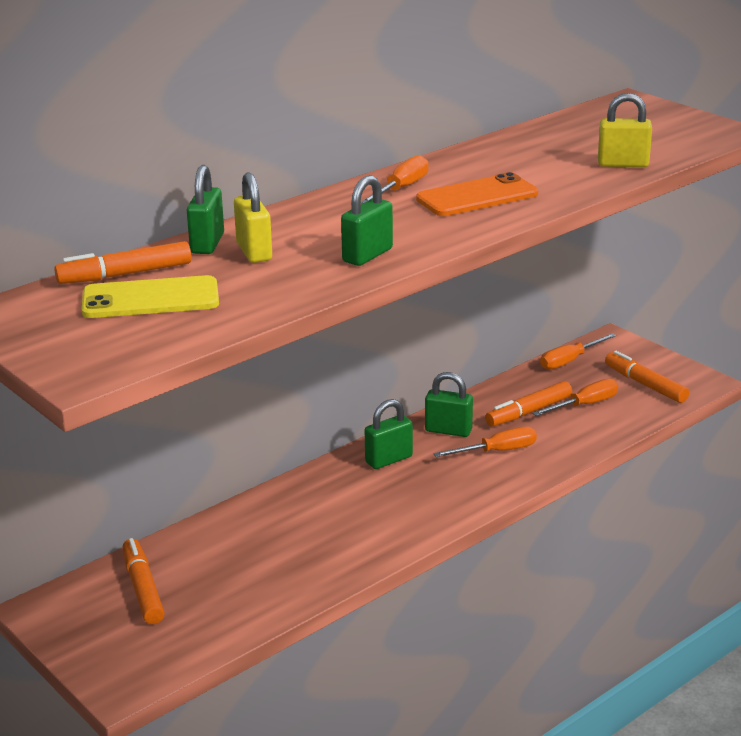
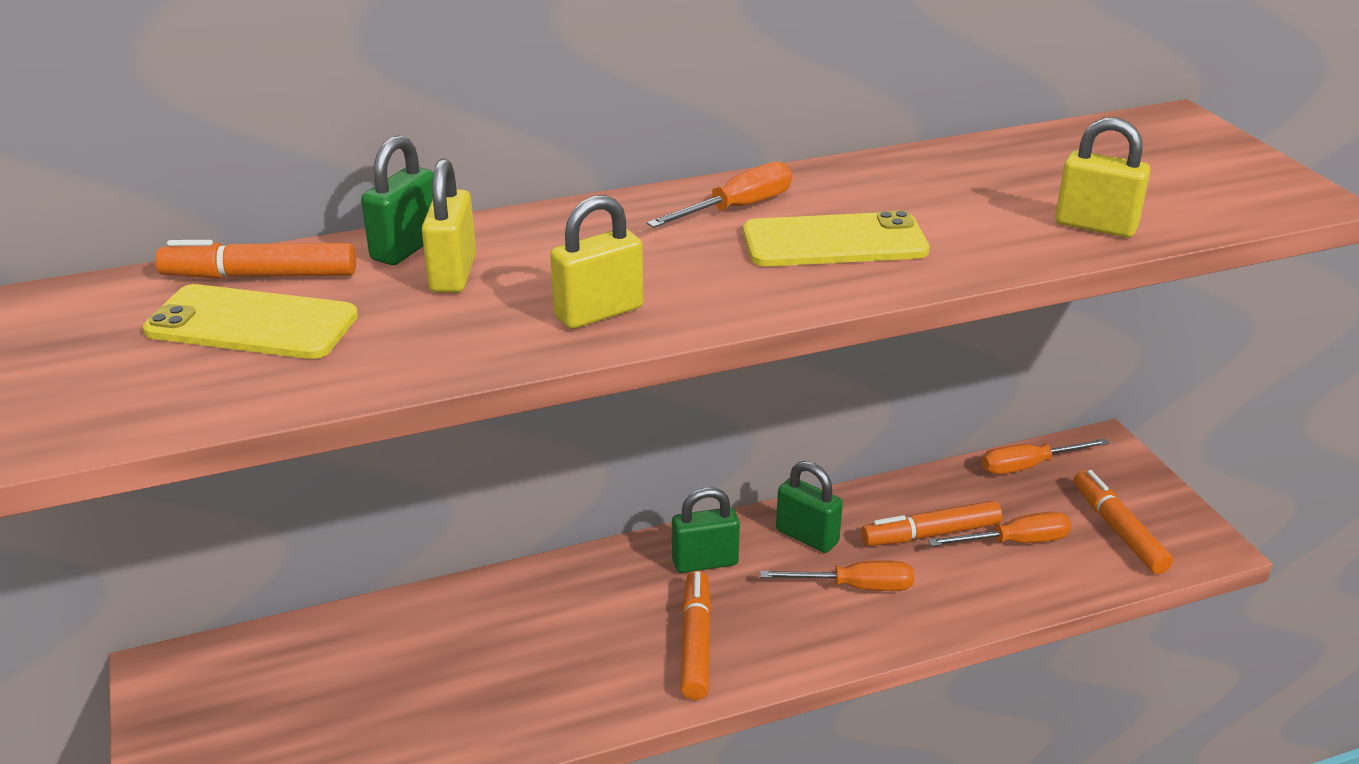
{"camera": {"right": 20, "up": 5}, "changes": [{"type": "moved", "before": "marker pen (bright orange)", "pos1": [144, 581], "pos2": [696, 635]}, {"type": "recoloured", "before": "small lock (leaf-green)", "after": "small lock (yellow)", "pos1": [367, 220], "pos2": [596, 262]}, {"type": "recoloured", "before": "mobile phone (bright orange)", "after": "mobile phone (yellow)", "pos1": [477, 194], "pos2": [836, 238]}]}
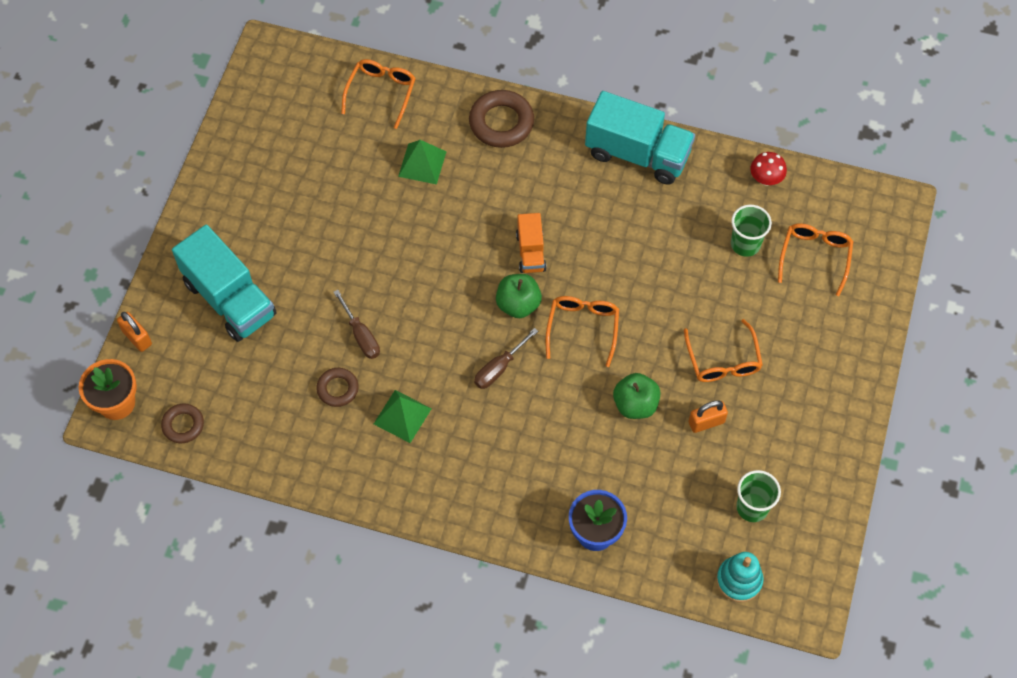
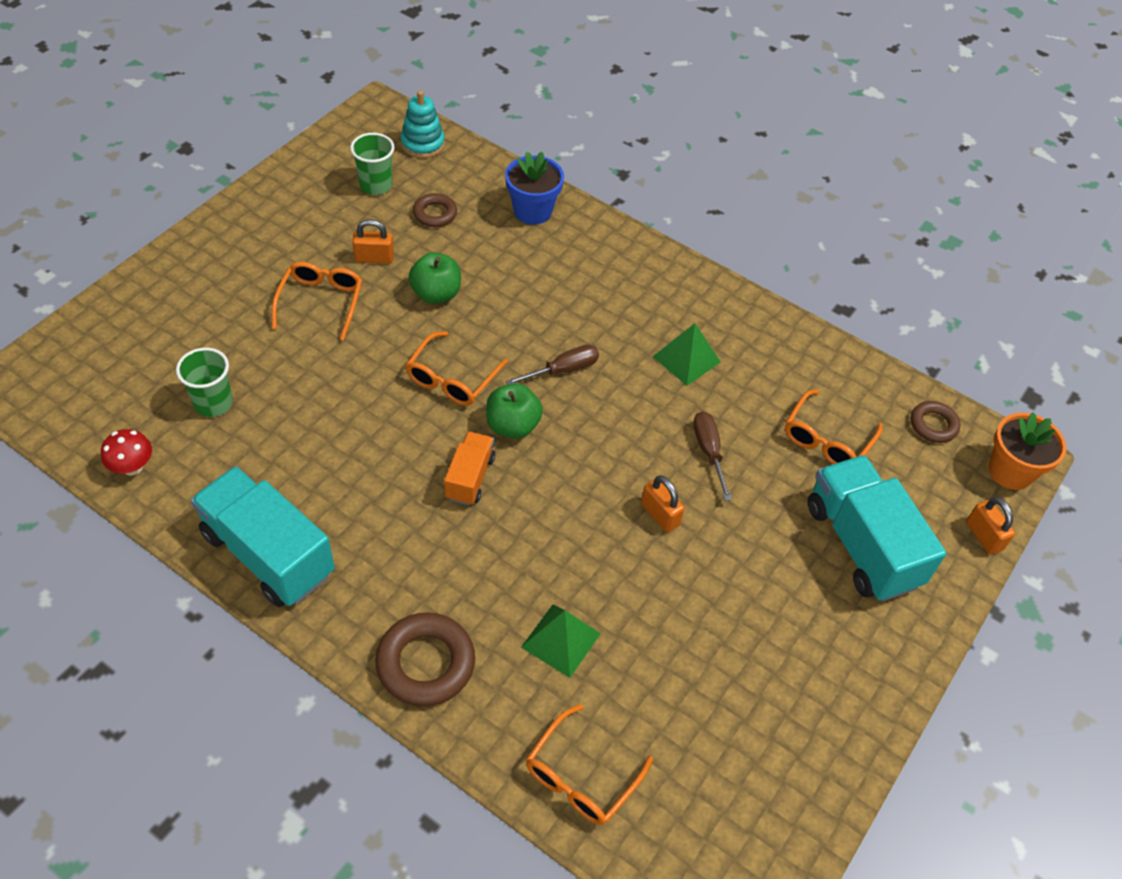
{"camera": {"right": -165, "up": -10}, "changes": [{"type": "added", "after": "small lock (bright orange)", "pos2": [663, 503]}, {"type": "moved", "before": "hoop (russet)", "pos1": [337, 387], "pos2": [435, 210]}, {"type": "moved", "before": "spectacles (bright orange)", "pos1": [815, 259], "pos2": [833, 426]}]}
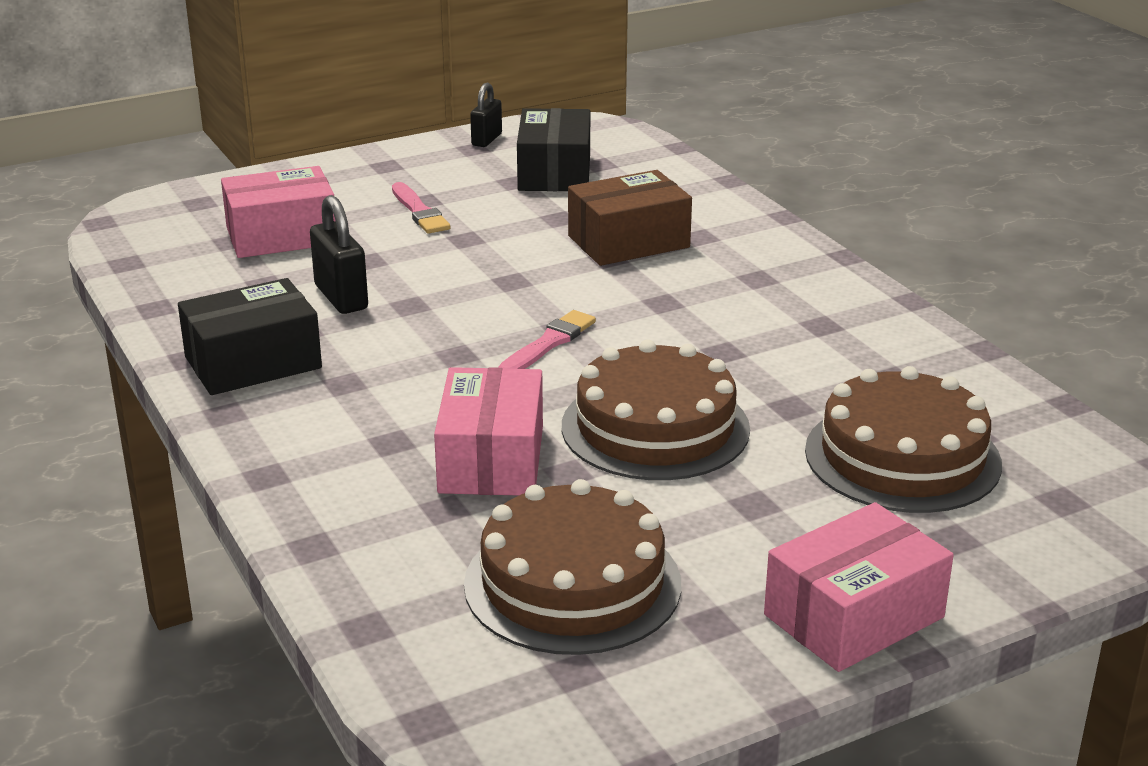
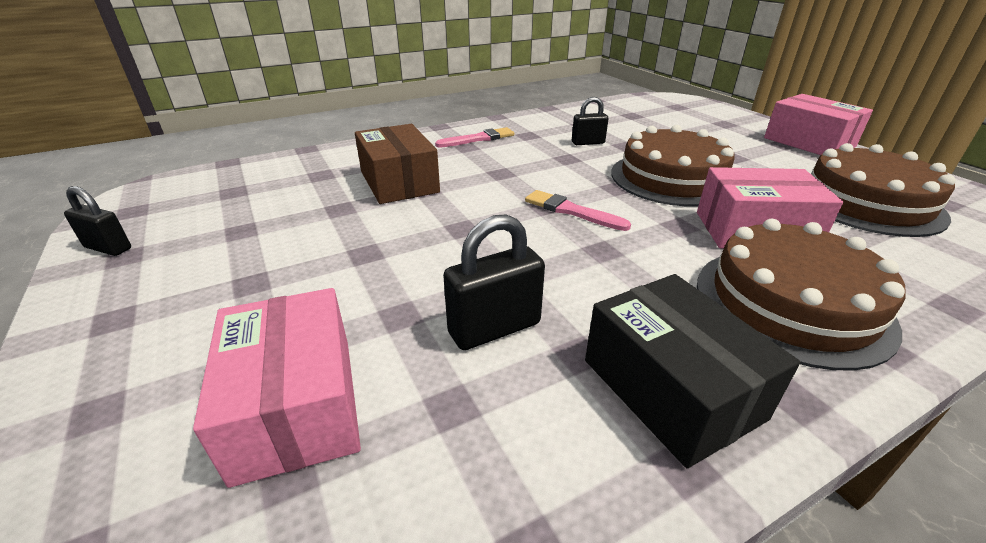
{"camera": {"right": -90, "up": 5}, "changes": [{"type": "removed", "before": "package (jet-black)", "pos1": [553, 149]}, {"type": "added", "after": "small lock (jet-black)", "pos2": [590, 121]}, {"type": "moved", "before": "paintbrush (pink)", "pos1": [421, 208], "pos2": [474, 137]}, {"type": "moved", "before": "gateau (russet)", "pos1": [903, 439], "pos2": [801, 294]}]}
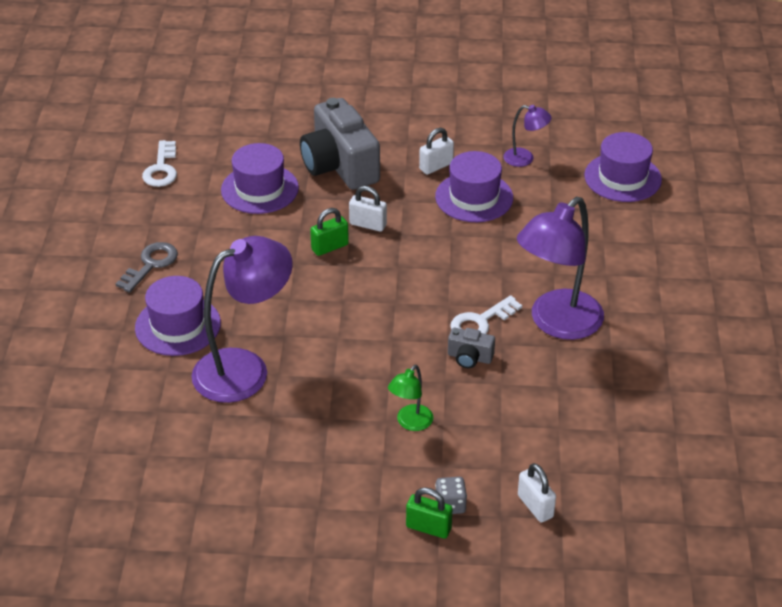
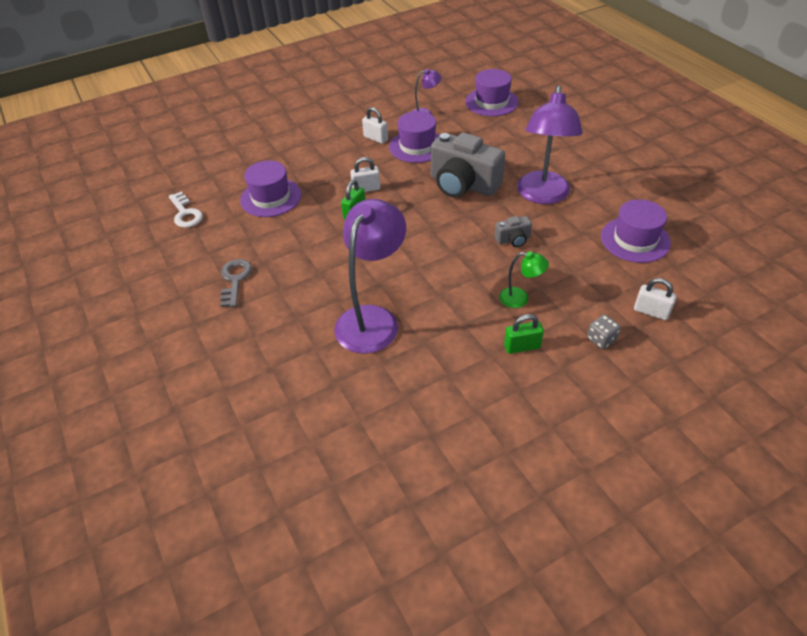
{"camera": {"right": -30, "up": 5}, "changes": [{"type": "removed", "before": "latchkey (snow-white)", "pos1": [486, 314]}, {"type": "moved", "before": "tall hat (violet)", "pos1": [178, 316], "pos2": [636, 231]}, {"type": "moved", "before": "camera (gray)", "pos1": [340, 144], "pos2": [468, 165]}, {"type": "moved", "before": "small lock (leaf-green)", "pos1": [429, 513], "pos2": [524, 334]}, {"type": "turned", "before": "reading lamp (leaf-green)", "pos1": [410, 398], "pos2": [524, 280], "turn": -75}, {"type": "turned", "before": "small lock (snow-white)", "pos1": [436, 151], "pos2": [375, 125], "turn": -75}]}
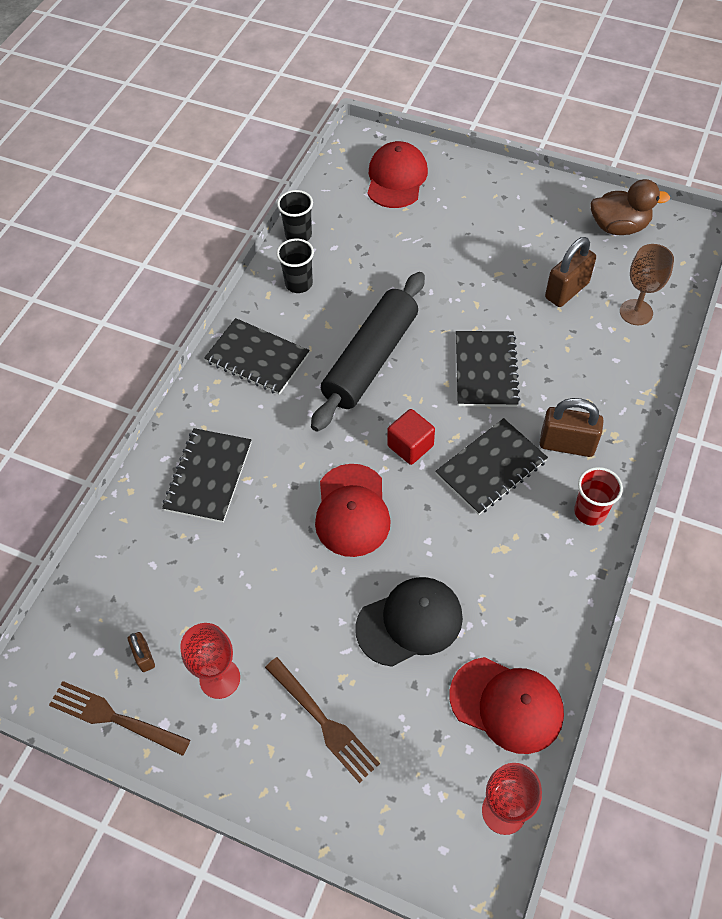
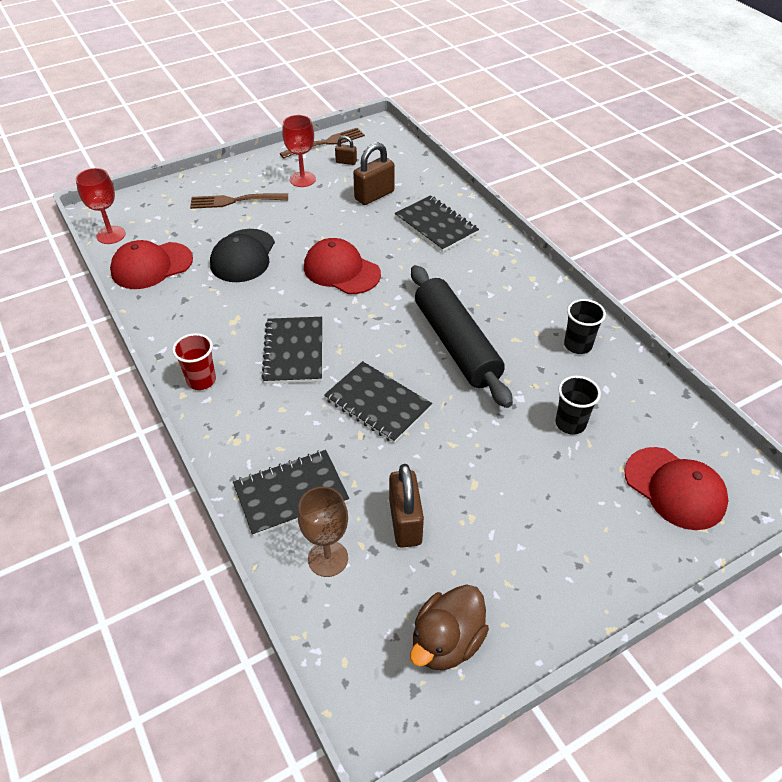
{"camera": {"right": 125, "up": -10}, "changes": [{"type": "removed", "before": "block (red)", "pos1": [411, 437]}, {"type": "moved", "before": "notebook (jet-black)", "pos1": [257, 356], "pos2": [291, 493]}, {"type": "moved", "before": "beaker (jet-black)", "pos1": [295, 215], "pos2": [578, 405]}, {"type": "moved", "before": "small lock (russet)", "pos1": [572, 427], "pos2": [374, 173]}]}
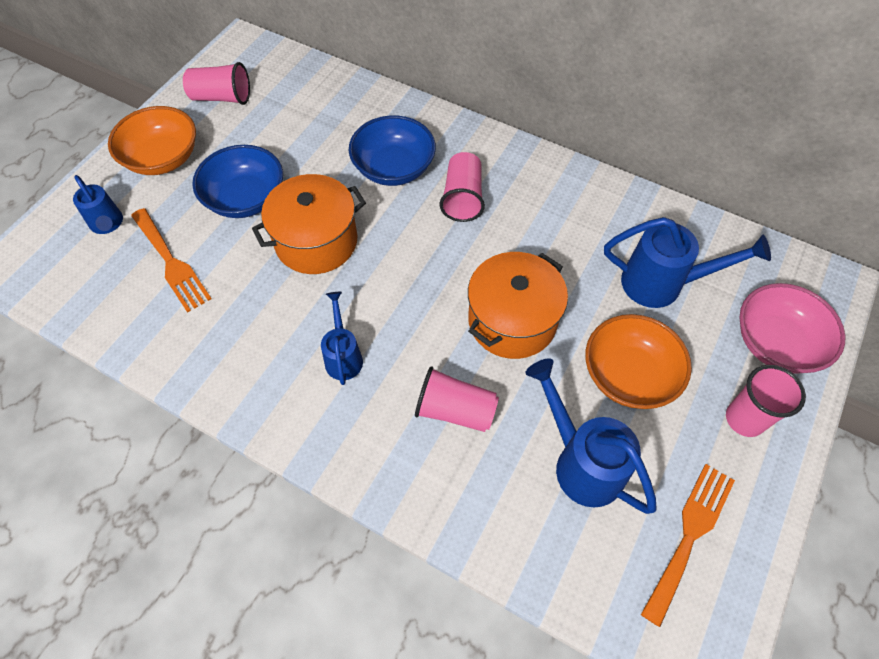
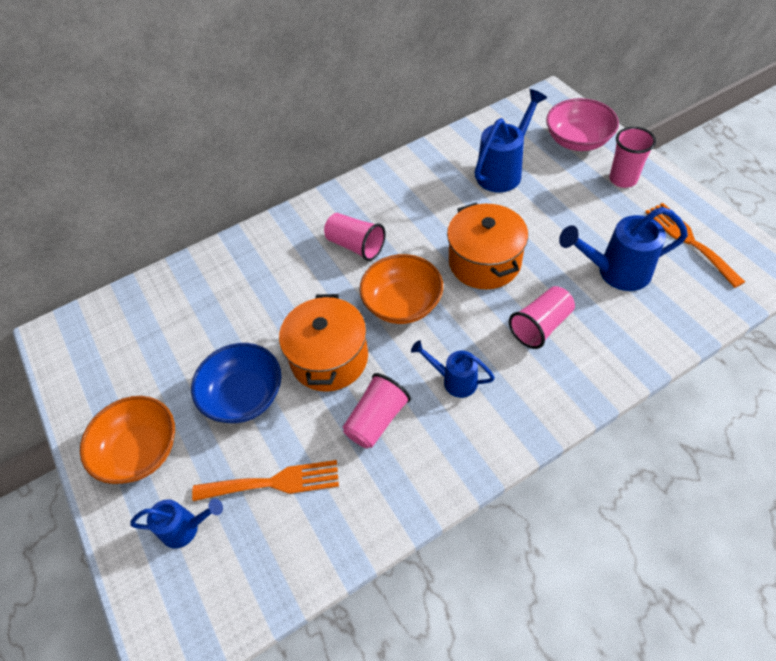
{"camera": {"right": -55, "up": -5}, "changes": [{"type": "removed", "before": "deep dish (cobalt)", "pos1": [392, 150]}, {"type": "moved", "before": "beaker (pink)", "pos1": [216, 83], "pos2": [377, 411]}, {"type": "moved", "before": "deep dish (bright orange)", "pos1": [638, 361], "pos2": [401, 289]}]}
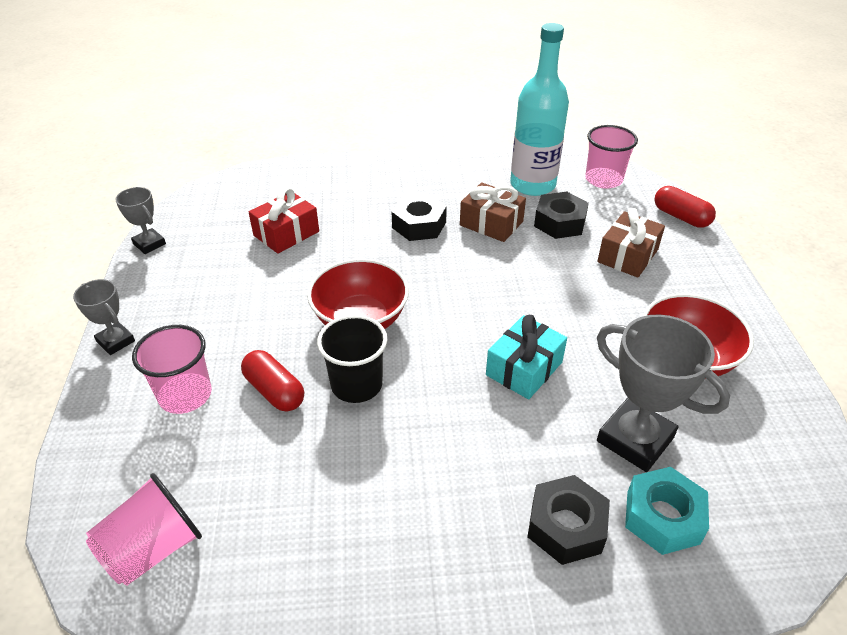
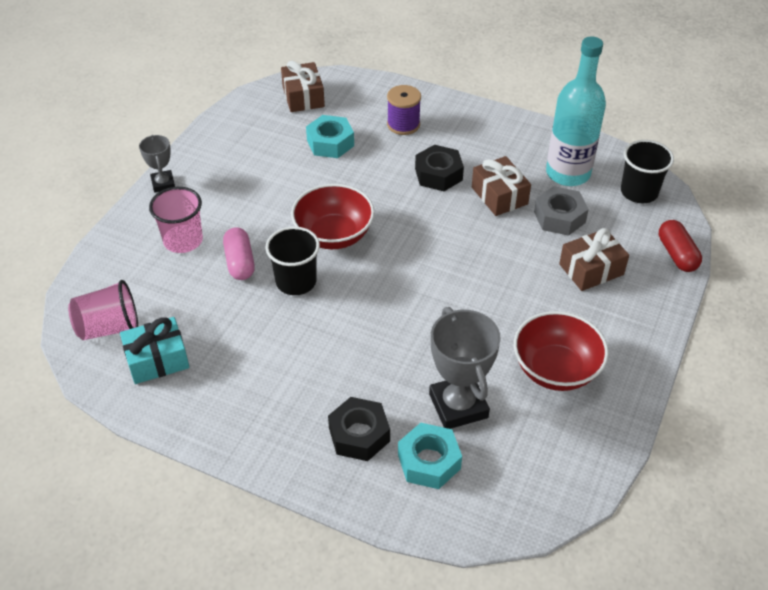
{"camera": {"right": 30, "up": 5}, "changes": [{"type": "removed", "before": "prize cup (gray)", "pos1": [140, 220]}, {"type": "added", "after": "present (russet)", "pos2": [303, 86]}, {"type": "added", "after": "bobbin (violet)", "pos2": [404, 110]}, {"type": "moved", "before": "present (aqua)", "pos1": [526, 357], "pos2": [155, 350]}, {"type": "replaced", "before": "present (red)", "after": "hex nut (aqua)", "pos1": [284, 220], "pos2": [330, 136]}, {"type": "recoloured", "before": "pill (red)", "after": "pill (pink)", "pos1": [272, 381], "pos2": [239, 253]}, {"type": "recoloured", "before": "hex nut (jet-black)", "after": "hex nut (gray)", "pos1": [561, 215], "pos2": [561, 211]}, {"type": "recoloured", "before": "beaker (pink)", "after": "beaker (jet-black)", "pos1": [611, 157], "pos2": [647, 171]}]}
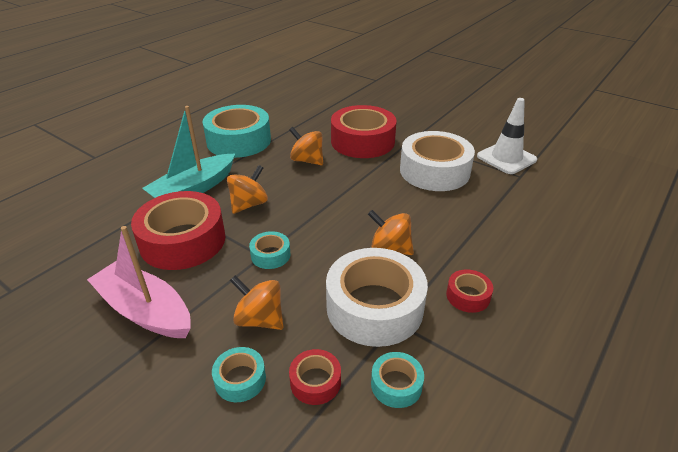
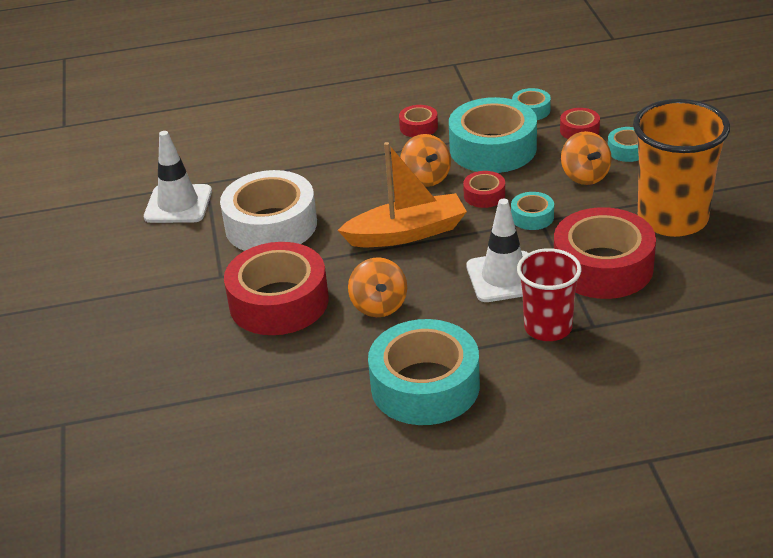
{"camera": {"right": -135, "up": 0}, "changes": [{"type": "added", "after": "sailboat (bright orange)", "pos2": [402, 194]}, {"type": "added", "after": "sticky tape (red)", "pos2": [484, 189]}, {"type": "replaced", "before": "sailboat (pink)", "after": "beaker (bright orange)", "pos1": [139, 282], "pos2": [681, 168]}, {"type": "replaced", "before": "sailboat (aqua)", "after": "beaker (red)", "pos1": [188, 152], "pos2": [549, 294]}, {"type": "replaced", "before": "toy top (bright orange)", "after": "traffic cone (snow-white)", "pos1": [247, 189], "pos2": [497, 250]}, {"type": "recoloured", "before": "sticky tape (snow-white)", "after": "sticky tape (aqua)", "pos1": [377, 297], "pos2": [493, 135]}]}
